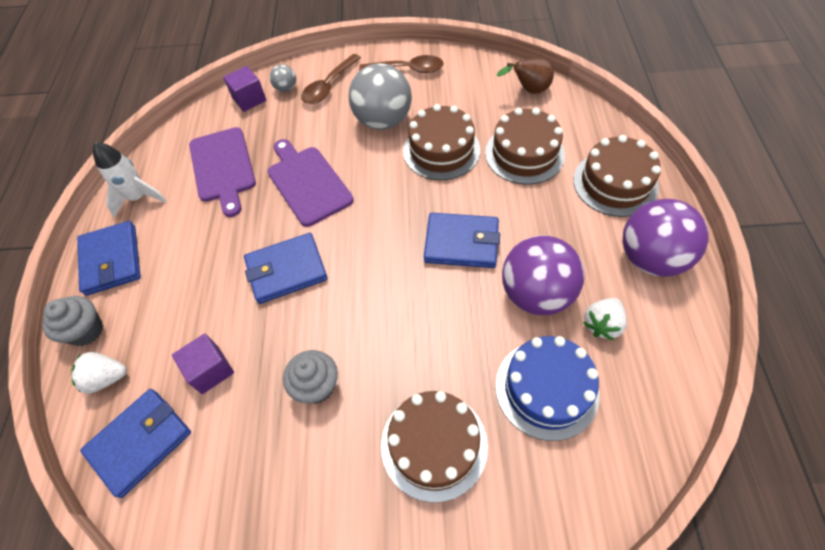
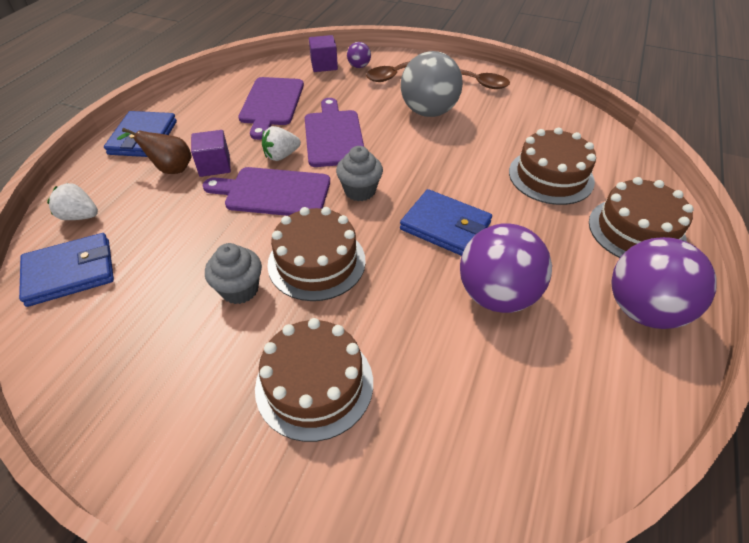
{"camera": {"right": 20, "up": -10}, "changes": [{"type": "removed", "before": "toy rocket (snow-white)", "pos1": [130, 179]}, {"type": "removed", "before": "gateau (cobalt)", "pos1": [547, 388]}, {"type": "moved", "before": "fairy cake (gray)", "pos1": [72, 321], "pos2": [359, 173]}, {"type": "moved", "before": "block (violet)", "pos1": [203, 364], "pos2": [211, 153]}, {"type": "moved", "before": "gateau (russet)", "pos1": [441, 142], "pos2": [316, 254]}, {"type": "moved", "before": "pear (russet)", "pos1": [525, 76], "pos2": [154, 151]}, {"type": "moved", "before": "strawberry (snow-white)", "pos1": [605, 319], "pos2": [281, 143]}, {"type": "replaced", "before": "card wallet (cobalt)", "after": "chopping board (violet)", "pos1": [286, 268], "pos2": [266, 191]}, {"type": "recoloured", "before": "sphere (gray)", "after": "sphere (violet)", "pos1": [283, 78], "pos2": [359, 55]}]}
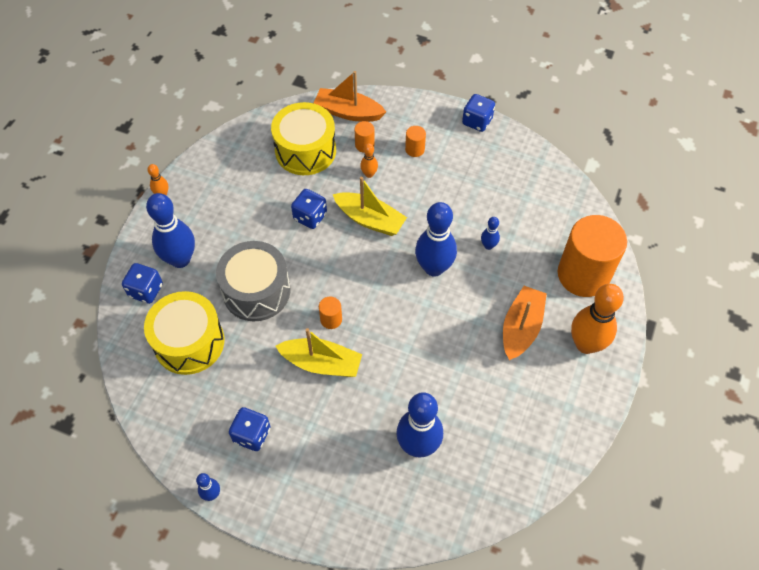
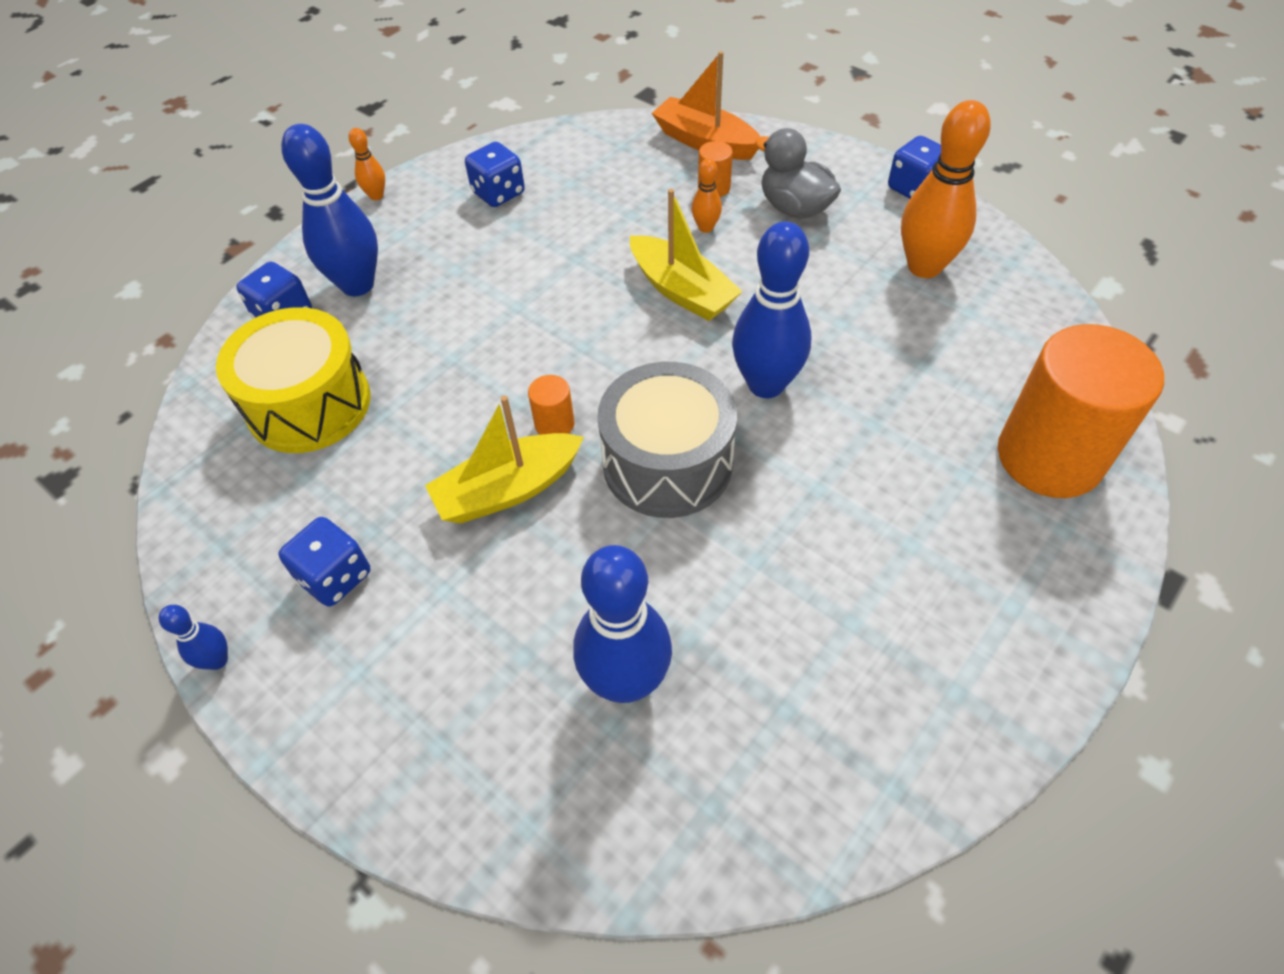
{"camera": {"right": 20, "up": -5}, "changes": [{"type": "removed", "before": "snare drum (yellow)", "pos1": [303, 138]}, {"type": "removed", "before": "skittle (cobalt)", "pos1": [490, 233]}, {"type": "removed", "before": "sailboat (bright orange)", "pos1": [525, 323]}, {"type": "moved", "before": "snare drum (gray)", "pos1": [253, 281], "pos2": [667, 440]}, {"type": "moved", "before": "game die (cobalt)", "pos1": [309, 209], "pos2": [495, 174]}, {"type": "moved", "before": "skittle (bright orange)", "pos1": [597, 319], "pos2": [946, 189]}, {"type": "replaced", "before": "cylinder shape (bright orange)", "after": "toy duck (gray)", "pos1": [415, 141], "pos2": [798, 173]}, {"type": "turned", "before": "sailboat (yellow)", "pos1": [318, 352], "pos2": [504, 459], "turn": 120}]}
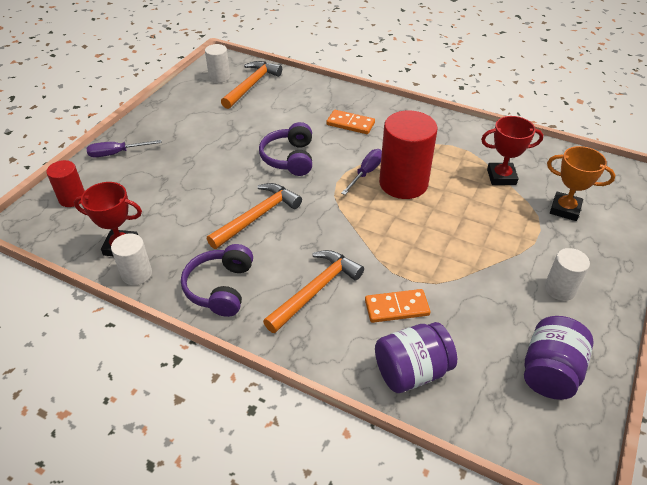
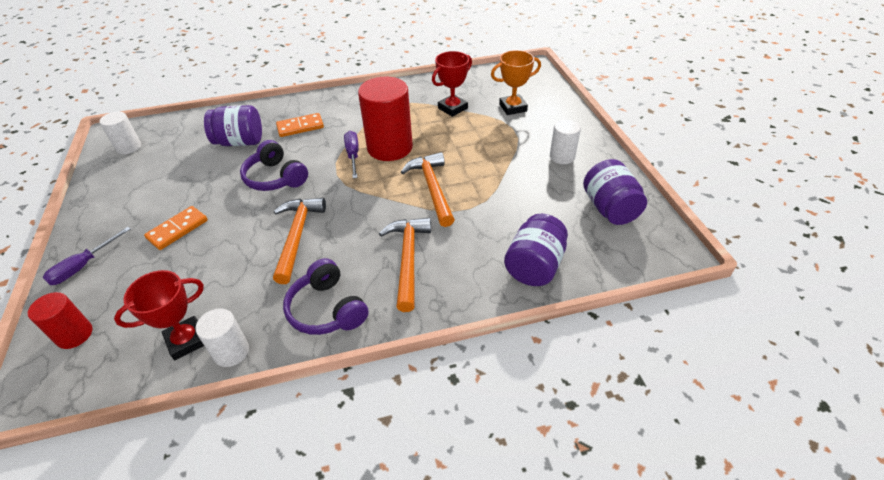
{"camera": {"right": -40, "up": 0}, "changes": [{"type": "added", "after": "preserve jar (violet)", "pos2": [233, 125]}, {"type": "moved", "before": "claw hammer (bright orange)", "pos1": [251, 85], "pos2": [428, 189]}, {"type": "moved", "before": "domino (bright orange)", "pos1": [398, 306], "pos2": [176, 228]}]}
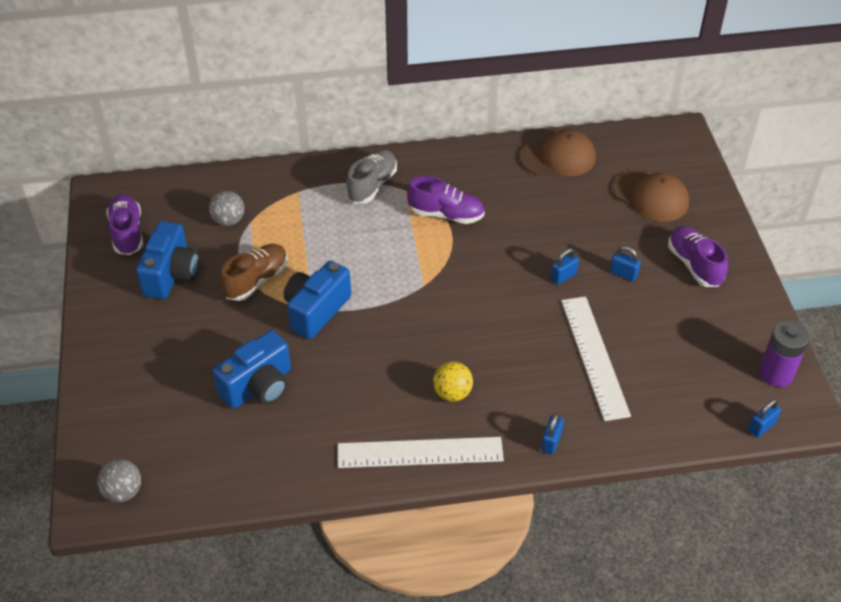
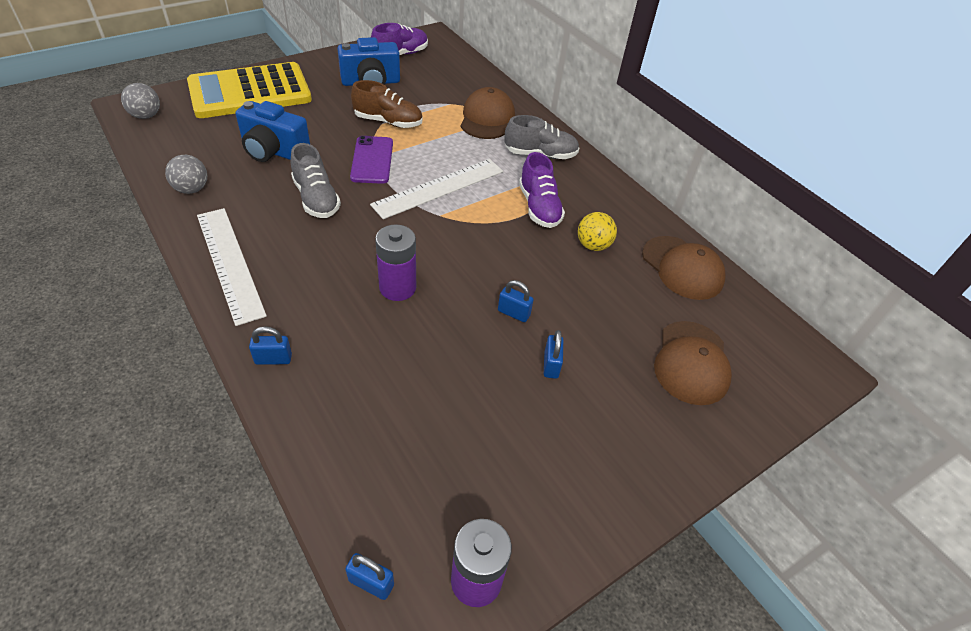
{"camera": {"right": 60, "up": 0}, "changes": [{"type": "removed", "before": "sneaker (violet)", "pos1": [698, 256]}, {"type": "added", "after": "pocket calculator (yellow)", "pos2": [249, 90]}, {"type": "added", "after": "sneaker (gray)", "pos2": [316, 180]}, {"type": "added", "after": "AA battery (violet)", "pos2": [395, 263]}, {"type": "added", "after": "peaked cap (russet)", "pos2": [488, 113]}, {"type": "moved", "before": "sphere (gray)", "pos1": [227, 208], "pos2": [186, 174]}, {"type": "moved", "before": "sphere (yellow)", "pos1": [453, 381], "pos2": [597, 231]}, {"type": "moved", "before": "measuring stick (snow-white)", "pos1": [596, 358], "pos2": [436, 189]}, {"type": "replaced", "before": "camera (cobalt)", "after": "mobile phone (violet)", "pos1": [317, 300], "pos2": [371, 160]}]}
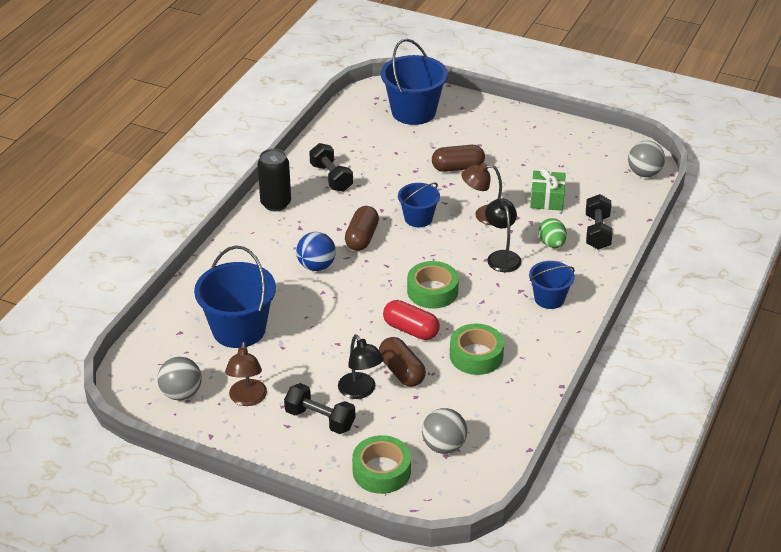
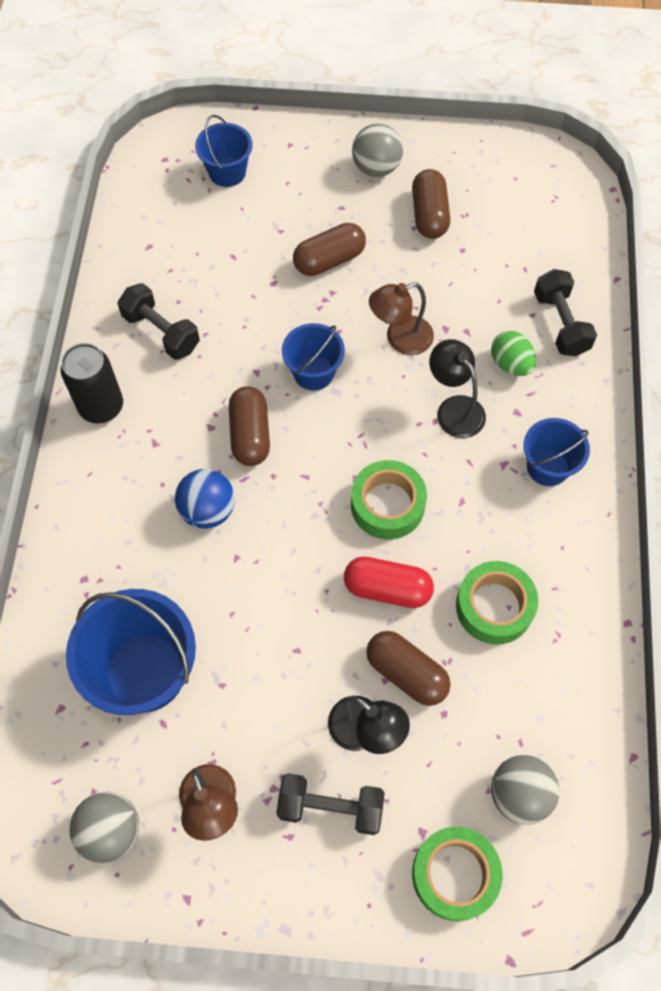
{"camera": {"right": -20, "up": 25}, "changes": [{"type": "removed", "before": "present (leaf-green)", "pos1": [548, 189]}, {"type": "added", "after": "pill (russet)", "pos2": [431, 204]}, {"type": "moved", "before": "sphere (gray)", "pos1": [646, 159], "pos2": [377, 150]}, {"type": "resized", "before": "bucket (cobalt)", "pos1": [414, 82], "pos2": [223, 151], "scale": 0.58}]}
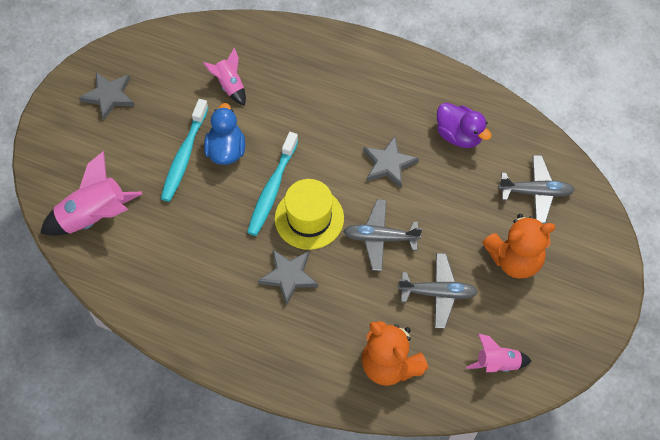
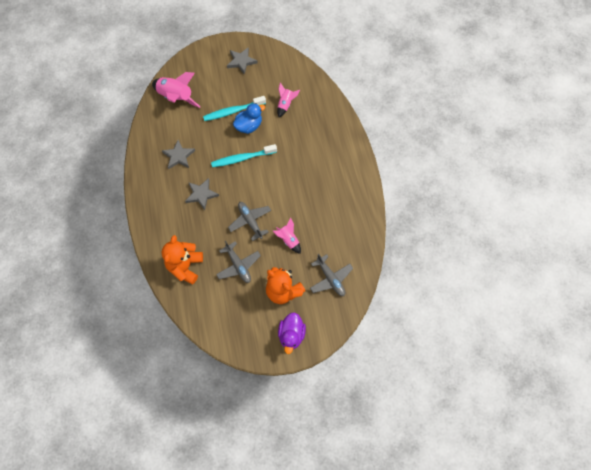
{"camera": {"right": 55, "up": 5}, "changes": [{"type": "removed", "before": "tall hat (yellow)", "pos1": [309, 214]}, {"type": "moved", "before": "five-pointed star (gray)", "pos1": [391, 162], "pos2": [178, 154]}, {"type": "moved", "before": "toy duck (violet)", "pos1": [464, 125], "pos2": [292, 333]}, {"type": "moved", "before": "toy rocket (pink)", "pos1": [498, 353], "pos2": [287, 236]}]}
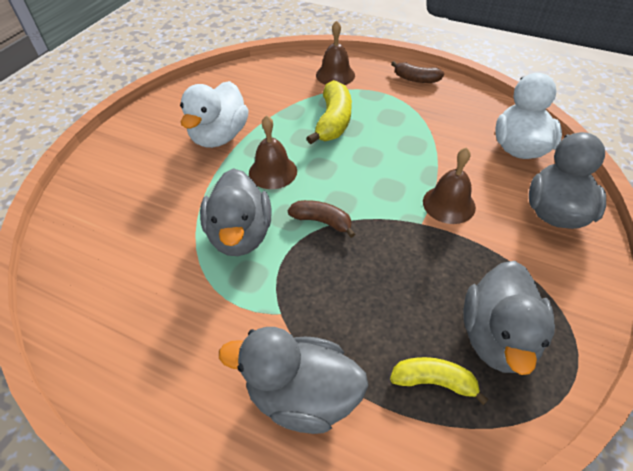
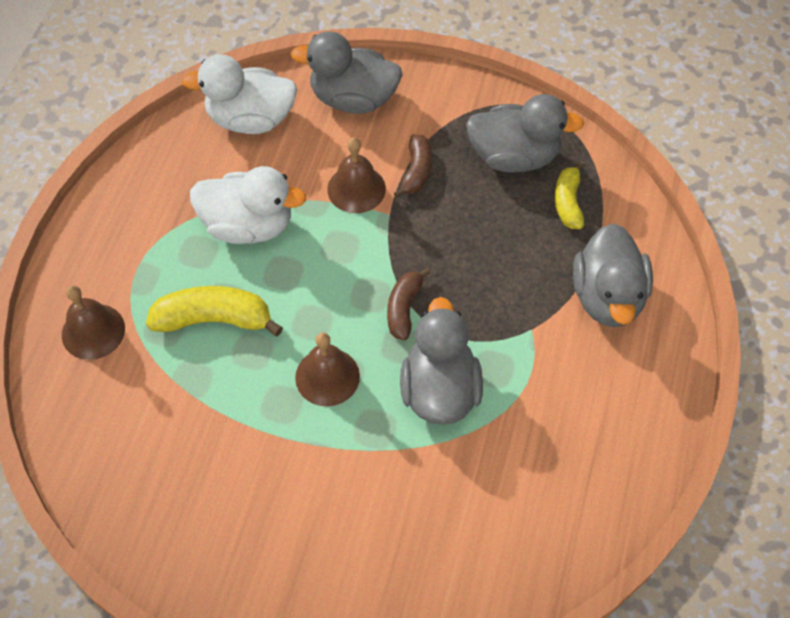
{"camera": {"right": -100, "up": 10}, "changes": [{"type": "moved", "before": "toy duck (snow-white)", "pos1": [214, 114], "pos2": [248, 205]}, {"type": "moved", "before": "banana fruit (russet)", "pos1": [417, 72], "pos2": [413, 166]}, {"type": "turned", "before": "toy duck (gray)", "pos1": [236, 212], "pos2": [441, 361], "turn": -75}]}
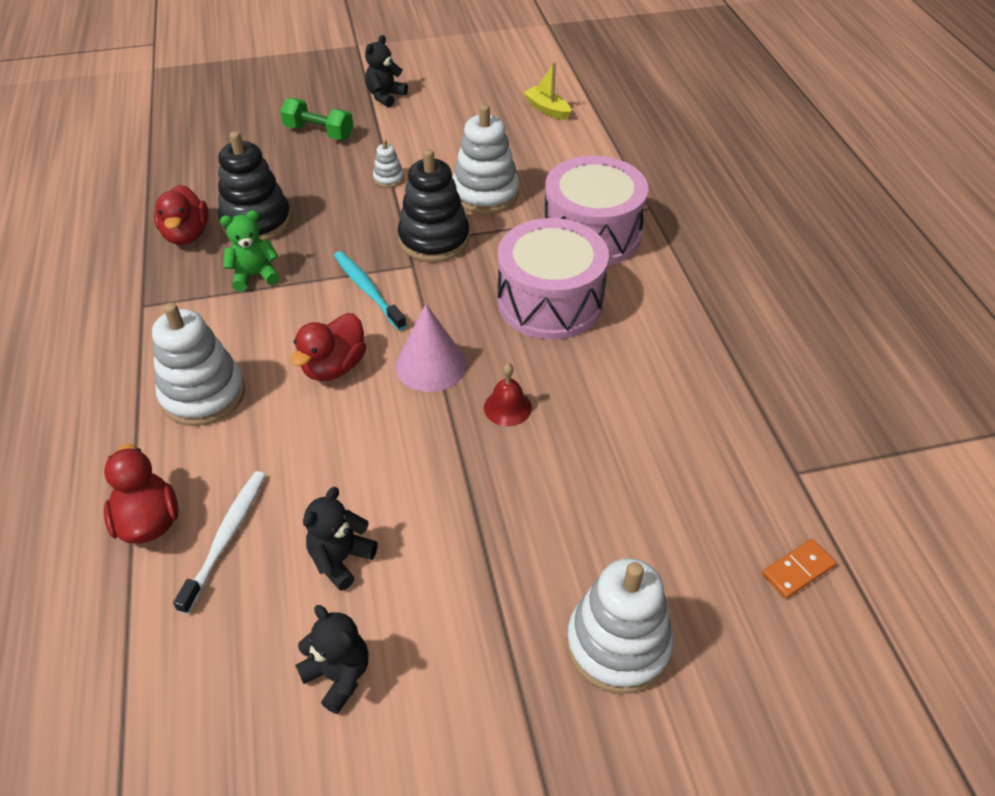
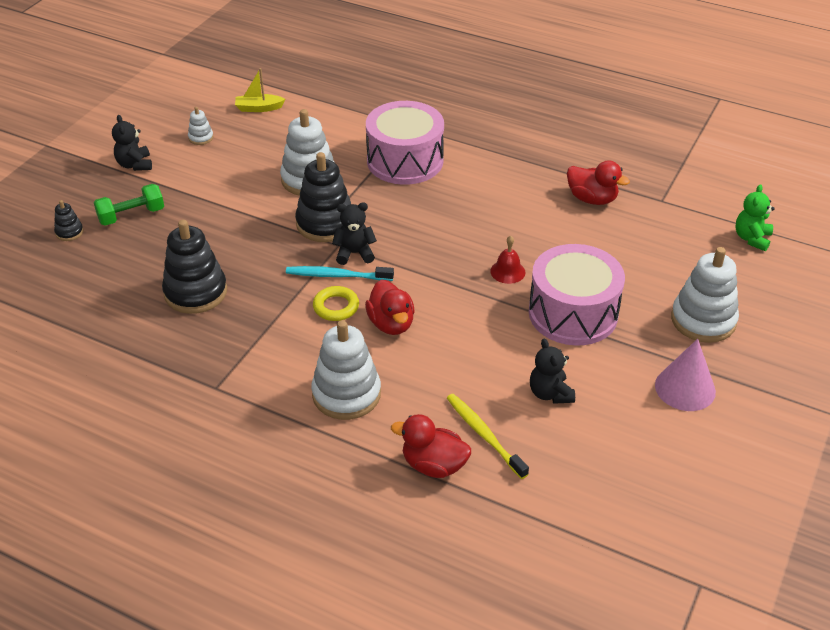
{"camera": {"right": -50, "up": -5}, "changes": [{"type": "removed", "before": "domino (bright orange)", "pos1": [799, 569]}, {"type": "added", "after": "stacking toy (jet-black)", "pos2": [69, 220]}, {"type": "added", "after": "hoop (yellow)", "pos2": [336, 303]}, {"type": "moved", "before": "toy duck (red)", "pos1": [181, 215], "pos2": [598, 182]}, {"type": "moved", "before": "teddy (leaf-green)", "pos1": [250, 251], "pos2": [755, 217]}, {"type": "moved", "before": "teddy (jet-black)", "pos1": [332, 659], "pos2": [354, 234]}, {"type": "moved", "before": "stacking toy (snow-white)", "pos1": [388, 163], "pos2": [201, 126]}, {"type": "moved", "before": "cone (pink)", "pos1": [430, 348], "pos2": [685, 375]}, {"type": "moved", "before": "snare drum (pink)", "pos1": [553, 279], "pos2": [577, 295]}, {"type": "recoloured", "before": "toothbrush (snow-white)", "after": "toothbrush (yellow)", "pos1": [219, 542], "pos2": [488, 436]}]}
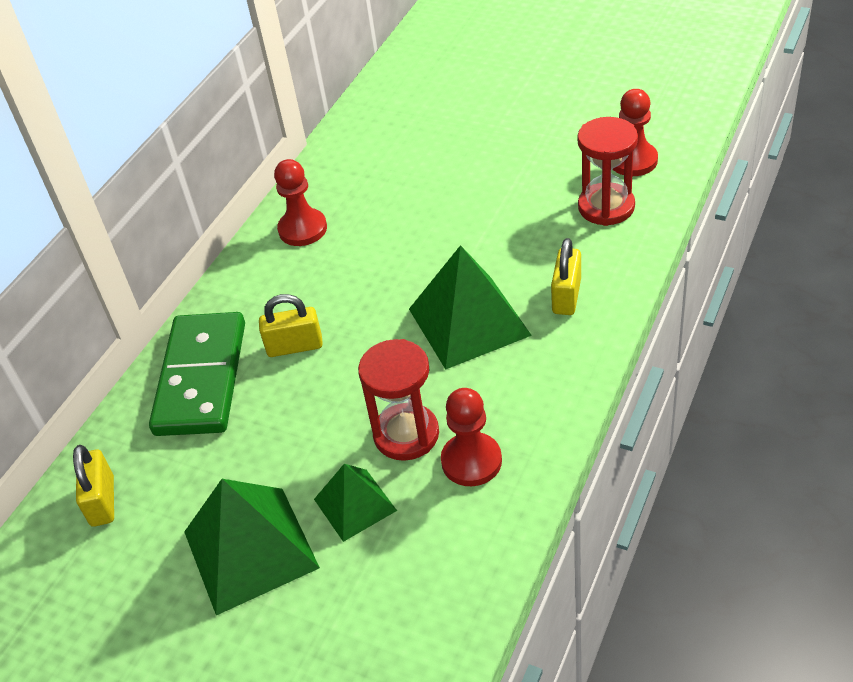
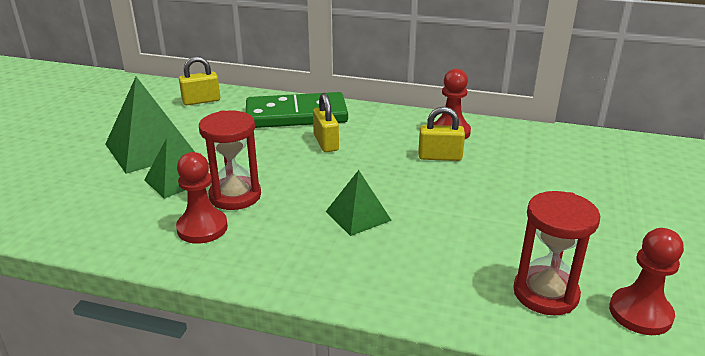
{"camera": {"right": 75, "up": -15}, "changes": [{"type": "moved", "before": "small lock (yellow)", "pos1": [566, 276], "pos2": [442, 134]}, {"type": "resized", "before": "pyramid shape (leaf-green)", "pos1": [470, 307], "pos2": [359, 203], "scale": 0.58}]}
